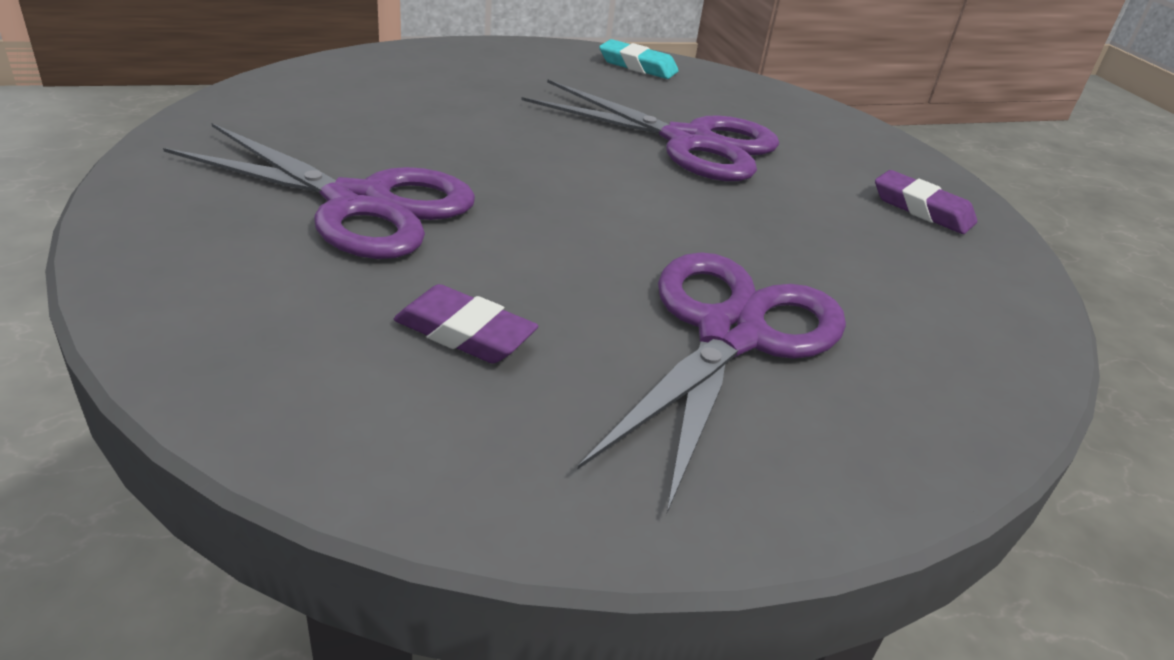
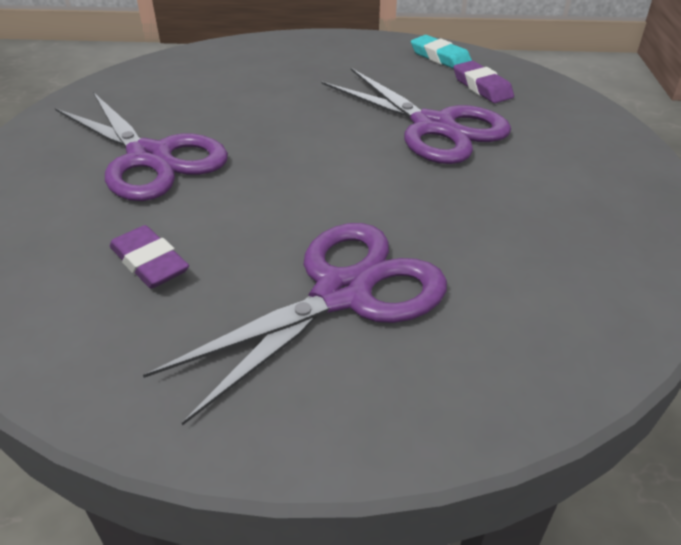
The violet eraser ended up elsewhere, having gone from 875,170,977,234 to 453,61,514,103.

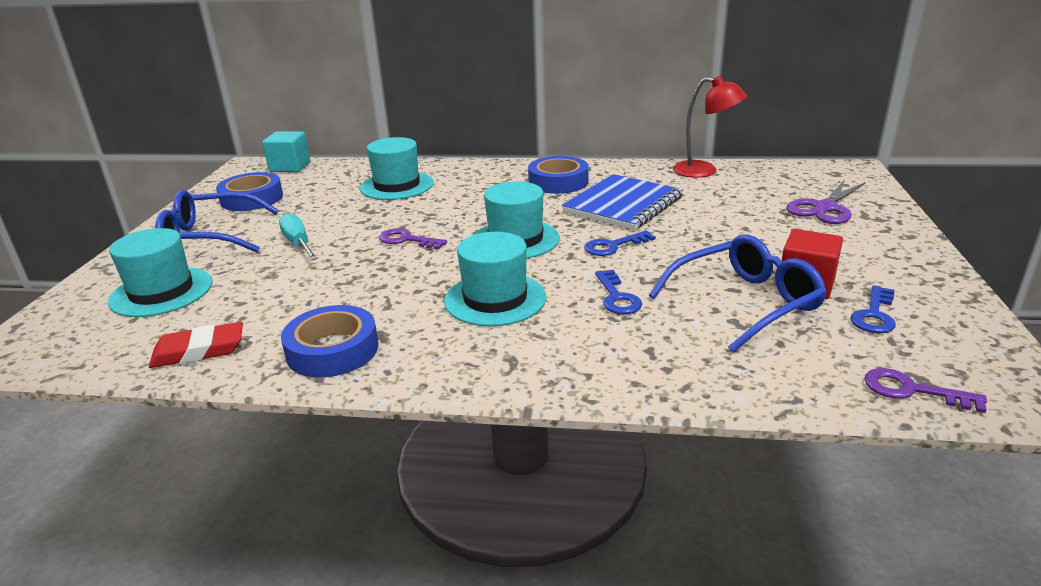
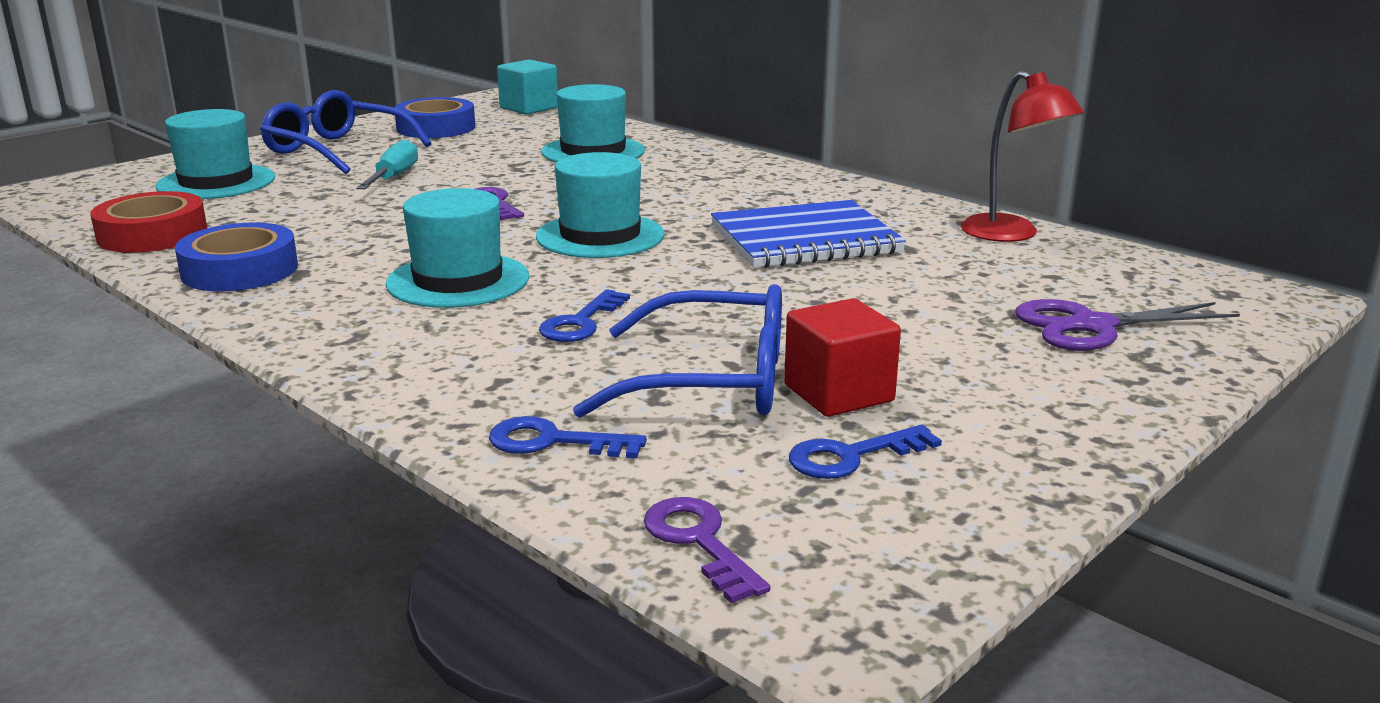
Where the crimson eraser stood at 149,322,243,368, the crimson roll of tape came to stand at 90,191,207,253.
The blue door key ended up elsewhere, having gone from 584,231,656,256 to 489,416,647,458.
The second view lost the blue roll of tape at 528,156,589,194.

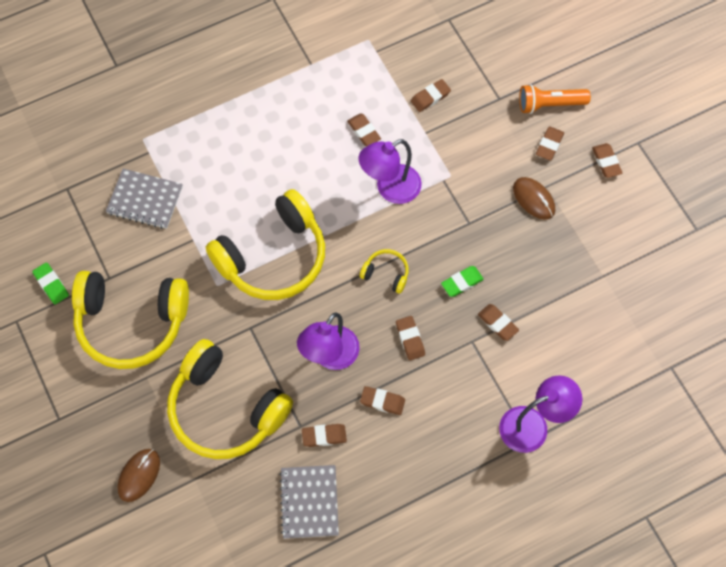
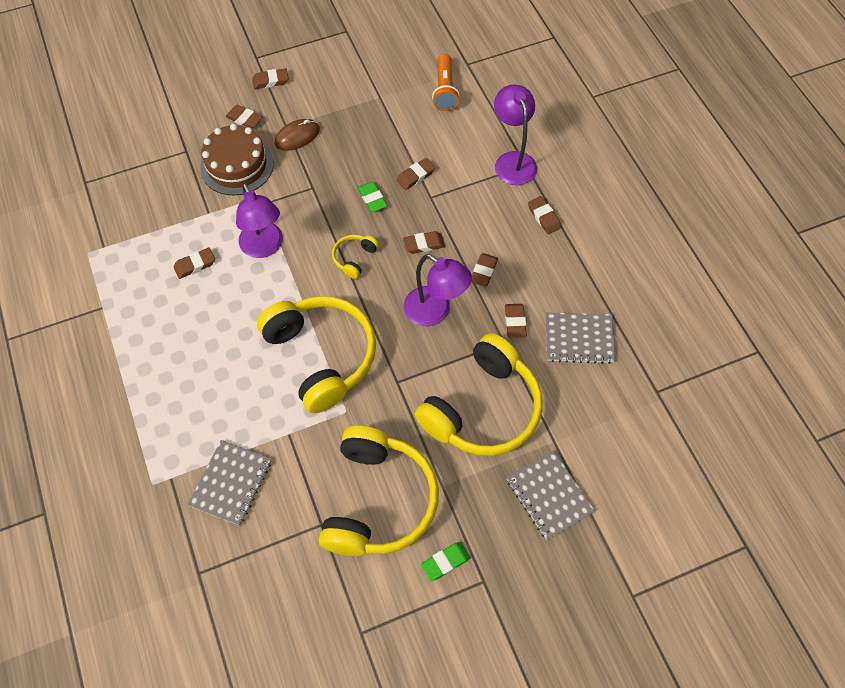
The second view gained the dark brown gateau at 200,124,274,196.
The green eraser ended up elsewhere, having gone from 32,262,69,304 to 421,542,471,581.
The bright orange flashlight ended up elsewhere, having gone from 519,84,591,114 to 432,54,460,111.
Where the dark brown PC mouse stood at 117,449,160,502, the grey notebook came to stand at 507,450,595,540.
The dark brown eraser ended up elsewhere, having gone from 411,79,451,112 to 528,196,561,234.

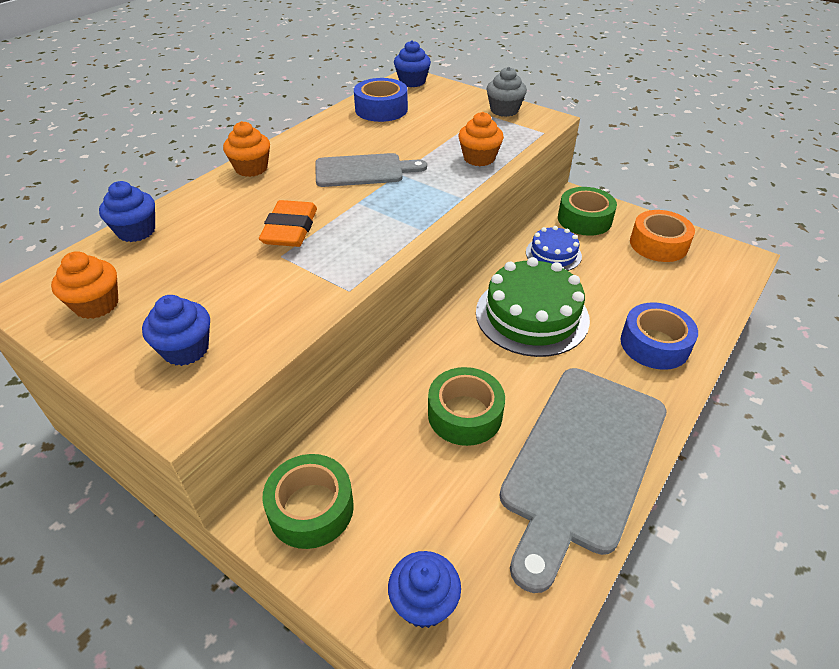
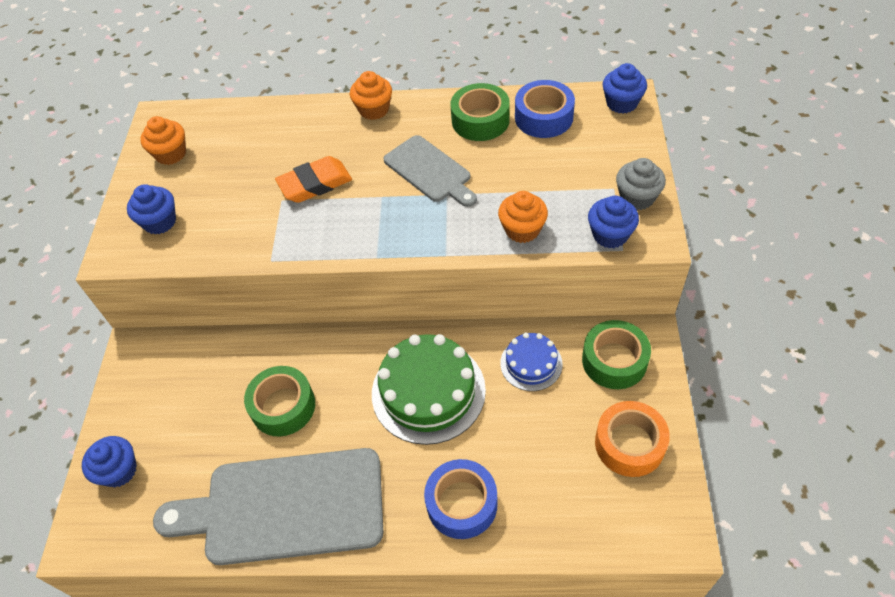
The green roll of tape ended up elsewhere, having gone from 262,454,354,549 to 450,83,510,141.
The blue muffin ended up elsewhere, having gone from 99,181,155,242 to 588,196,639,248.

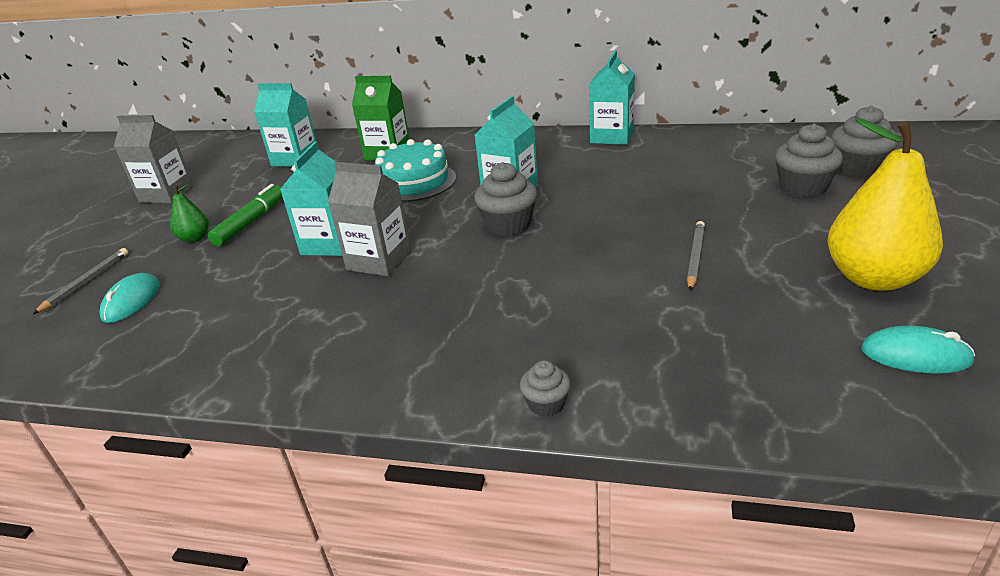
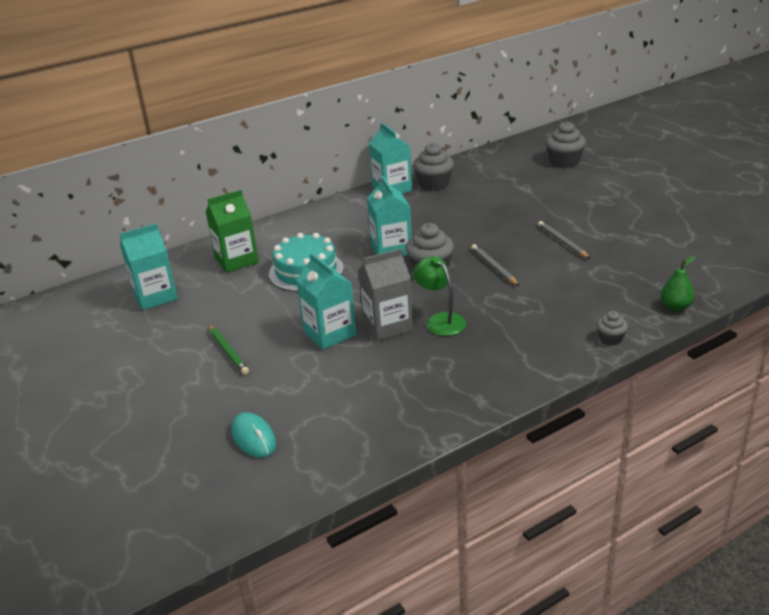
Where the green felt pen stood at 207,184,283,246, the green wooden pencil came to stand at 209,325,249,375.
The grey muffin ended up elsewhere, having gone from 775,123,843,198 to 413,143,454,191.
The second view gained the green lamp at 413,256,466,336.
The grey wooden pencil ended up elsewhere, having gone from 33,248,128,314 to 471,244,519,286.
The green toy pear ended up elsewhere, having gone from 170,184,209,243 to 661,256,695,311.
The second view lost the grey milk carton at 114,115,194,203.
The second view lost the bright yellow toy pear at 827,118,943,291.
The second view lost the teal PC mouse at 861,326,975,374.

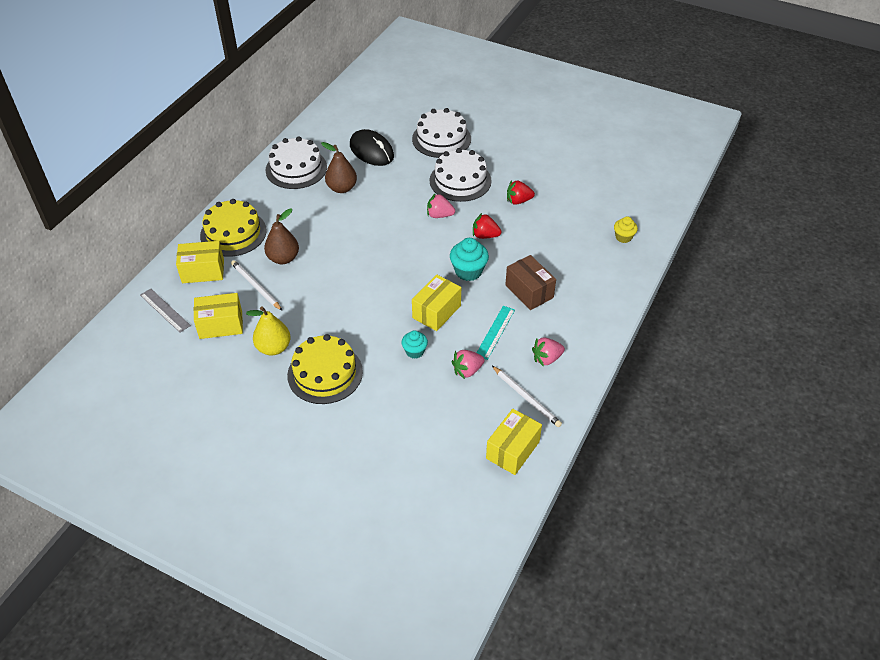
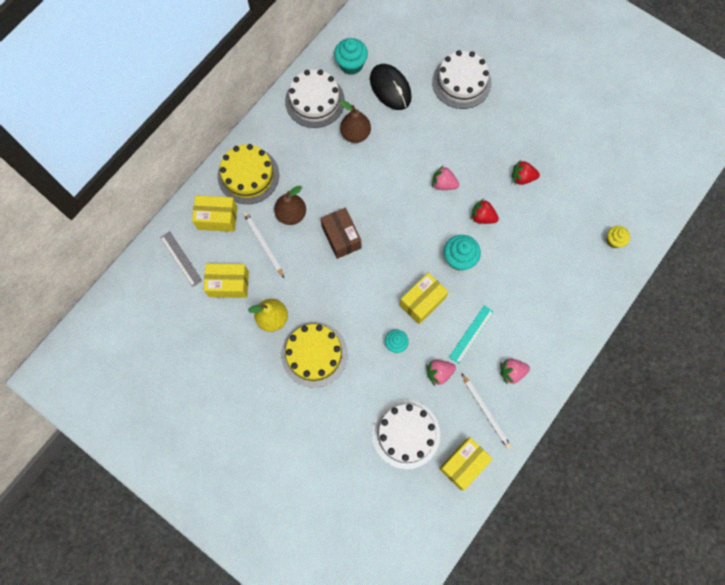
The dark brown package ended up elsewhere, having gone from 505,255,556,310 to 321,207,361,259.
The second view gained the teal muffin at 334,38,368,75.
The pure white gateau ended up elsewhere, having gone from 430,148,492,202 to 372,400,440,469.

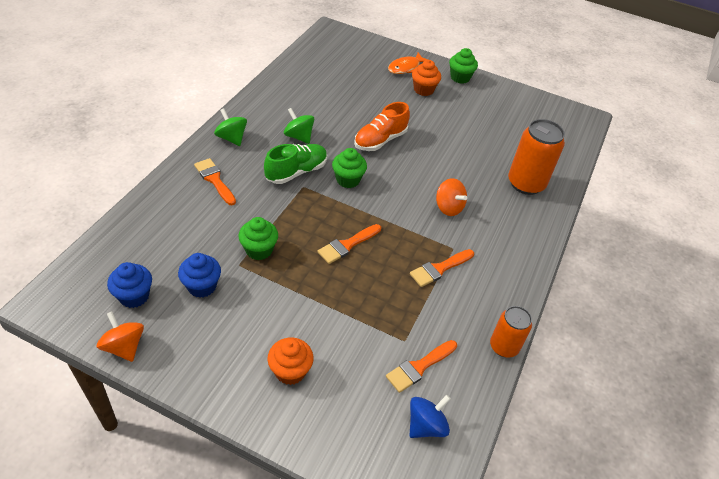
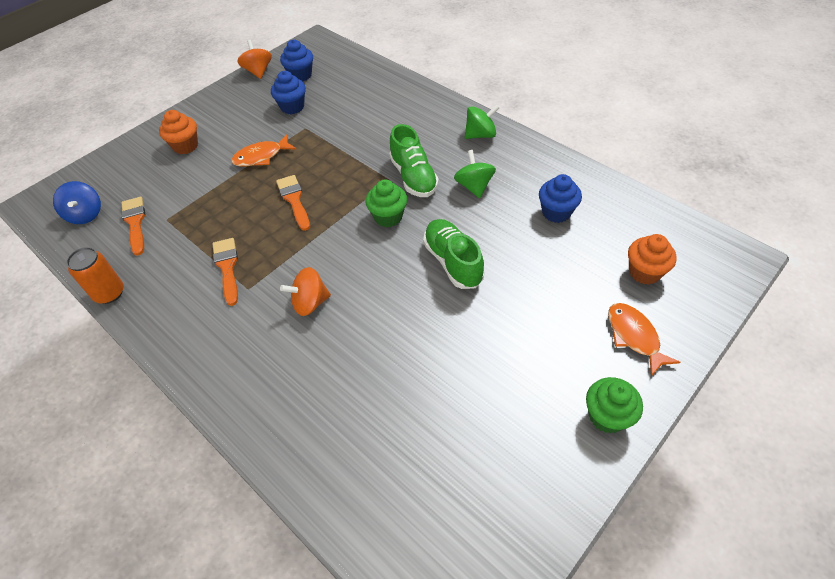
The second view gained the bright orange fish at 231,134,297,167.
The bright orange spinning top at 97,311,144,362 ended up facing another way, 90 degrees counterclockwise from before.
What was the bright orange sneaker at 354,102,410,151 turned into the green sneaker at 423,219,485,289.
The green spinning top at 284,108,314,144 ended up facing another way, 75 degrees counterclockwise from before.
The second view gained the blue muffin at 539,174,582,223.
The bright orange muffin ended up elsewhere, having gone from 412,60,441,96 to 628,234,676,285.
The second view lost the bright orange brush at 194,158,236,205.
The second view lost the green muffin at 238,217,278,260.
The second view lost the bright orange tin at 508,119,565,195.

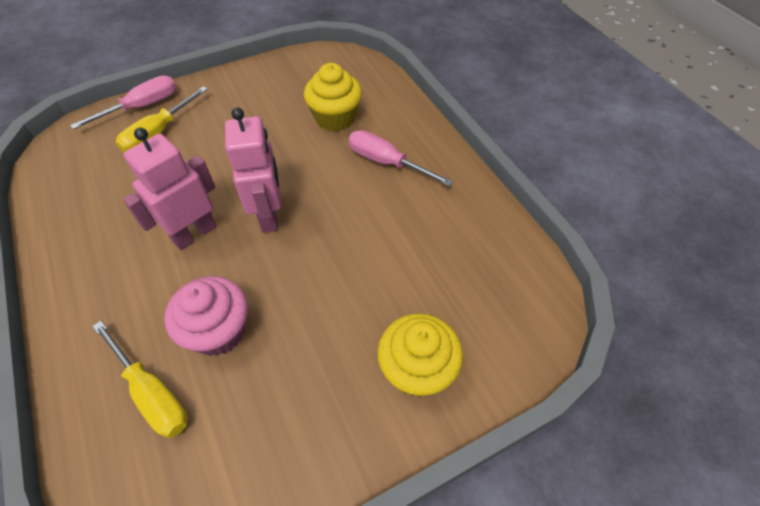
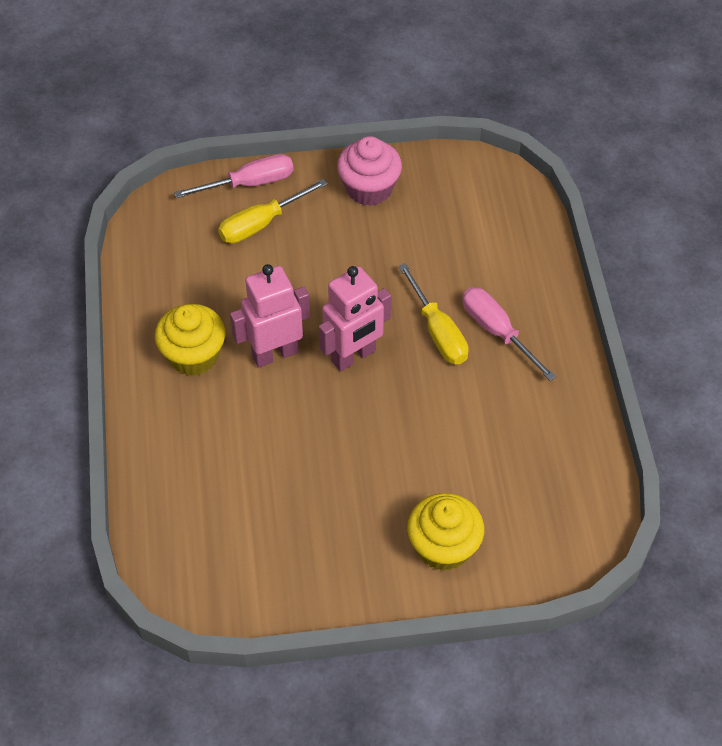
The bright yellow muffin ended up elsewhere, having gone from 304,63,362,131 to 155,304,225,376.
The pink robot at 225,107,281,233 ended up facing another way, 45 degrees clockwise from before.
The pink muffin ended up elsewhere, having gone from 164,276,248,356 to 337,136,402,206.
The bright yellow flat screwdriver ended up elsewhere, having gone from 92,321,188,438 to 398,263,469,364.

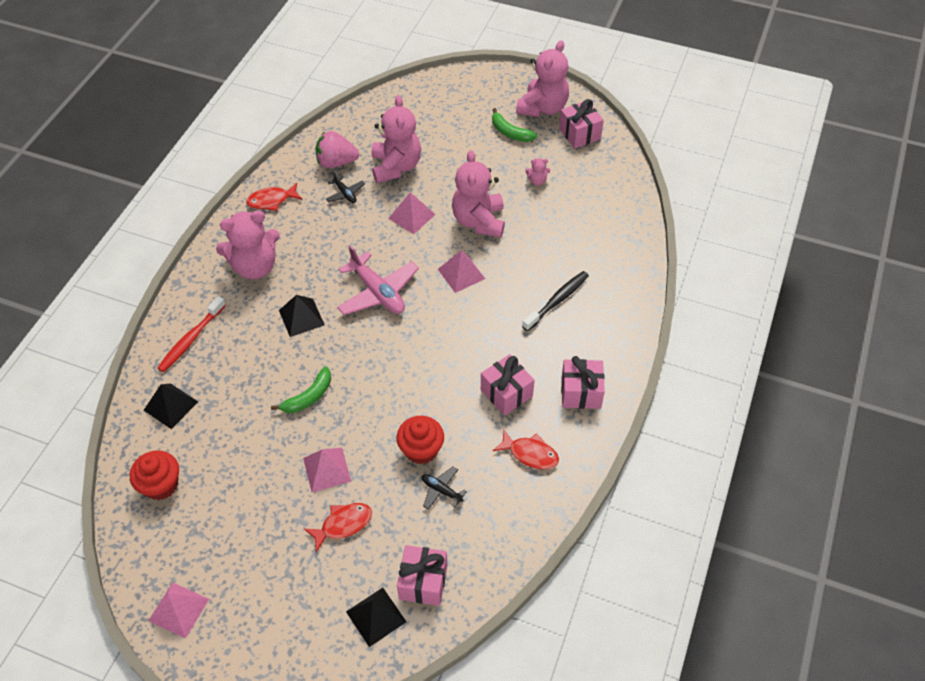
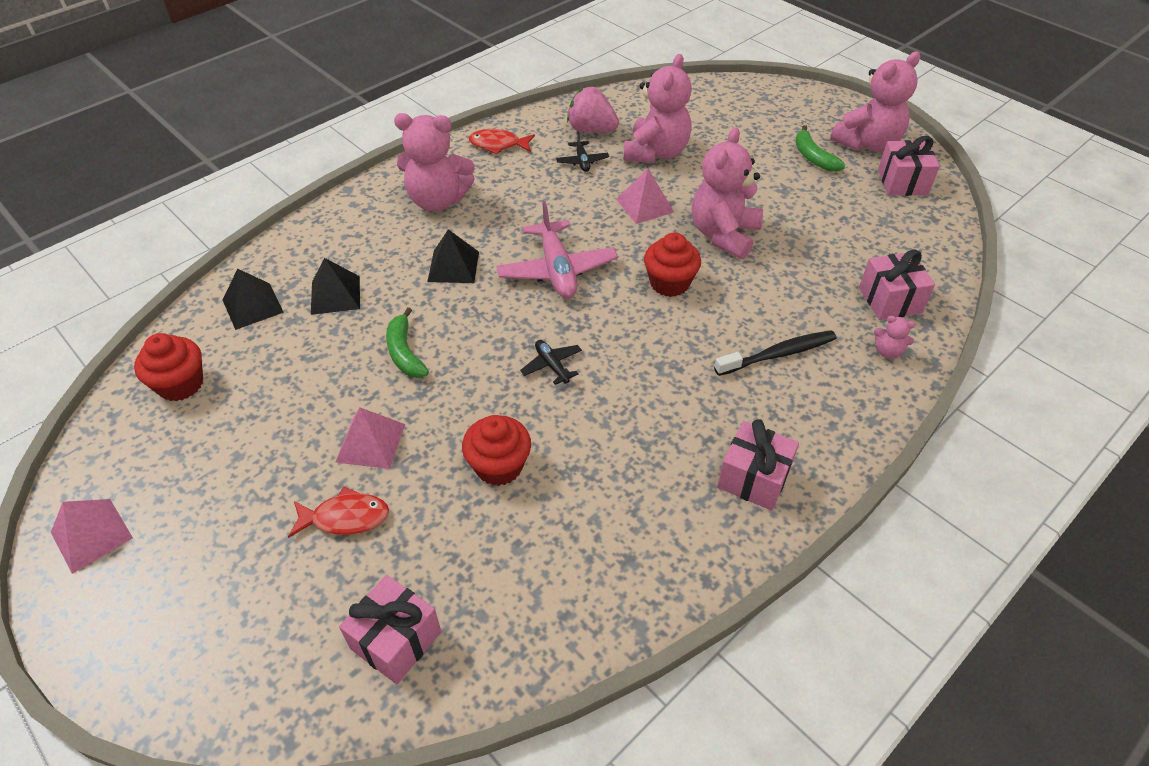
The ebony solid pyramid ended up elsewhere, having gone from 346,588,406,647 to 311,258,360,315.
The green banana at 271,366,331,413 ended up facing another way, 90 degrees clockwise from before.
The ebony toy plane ended up elsewhere, having gone from 422,467,467,510 to 520,340,582,385.
Where the pink solid pyramid stood at 438,251,485,293, the crimson muffin came to stand at 644,233,701,297.
The pink gift ended up elsewhere, having gone from 481,354,534,416 to 859,250,935,320.
The pink stuffed bear ended up elsewhere, having gone from 525,158,550,186 to 874,316,915,359.
The second view lost the crimson dental brush at 157,296,226,372.
The second view lost the crimson fish at 493,429,559,469.

